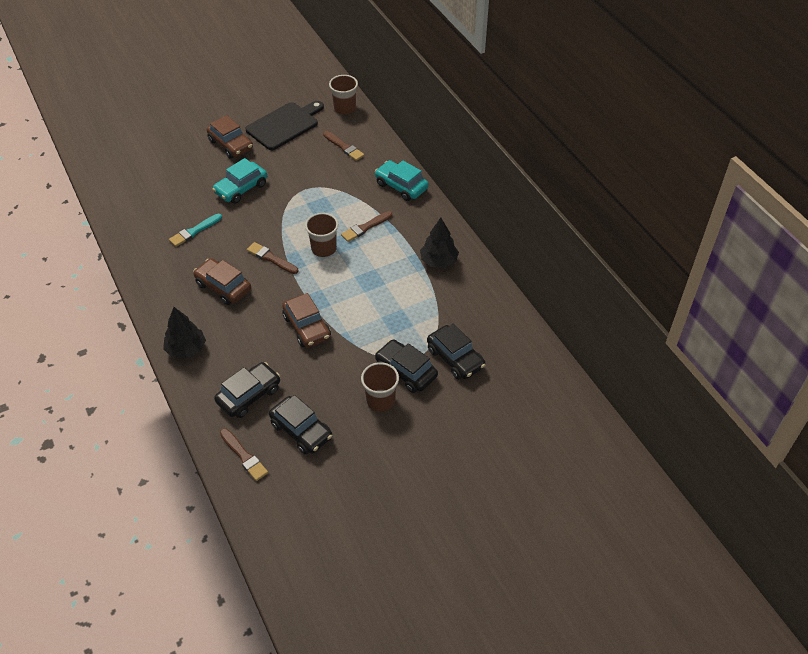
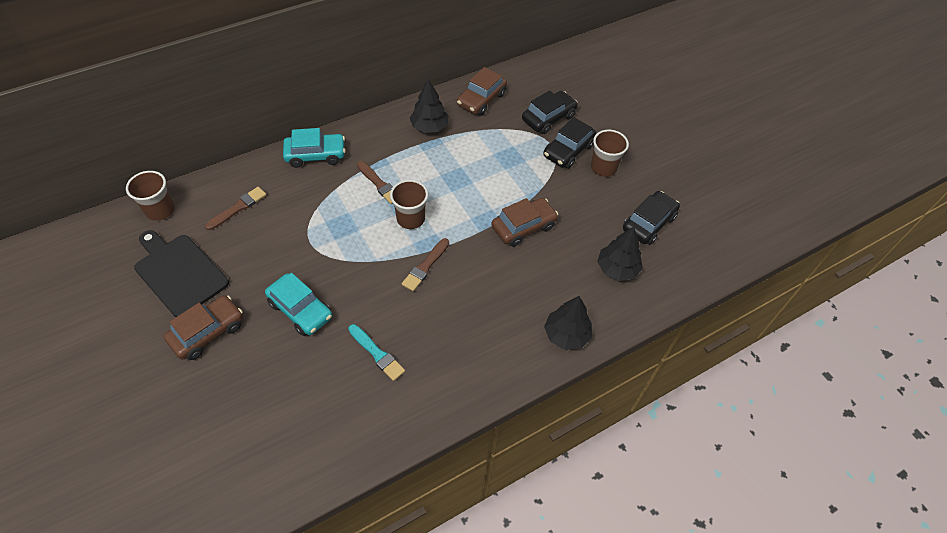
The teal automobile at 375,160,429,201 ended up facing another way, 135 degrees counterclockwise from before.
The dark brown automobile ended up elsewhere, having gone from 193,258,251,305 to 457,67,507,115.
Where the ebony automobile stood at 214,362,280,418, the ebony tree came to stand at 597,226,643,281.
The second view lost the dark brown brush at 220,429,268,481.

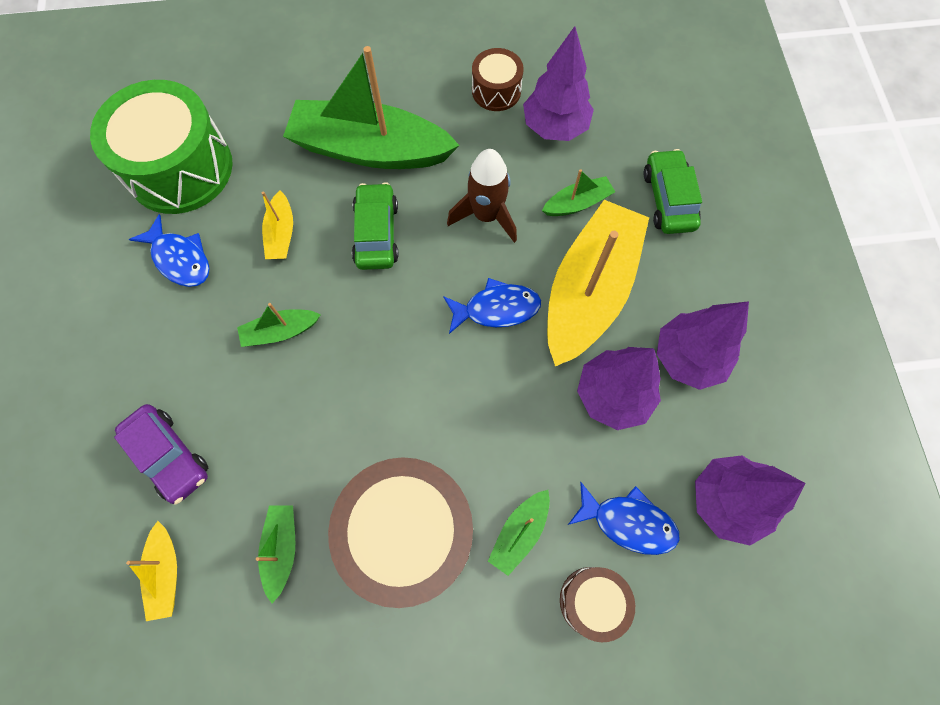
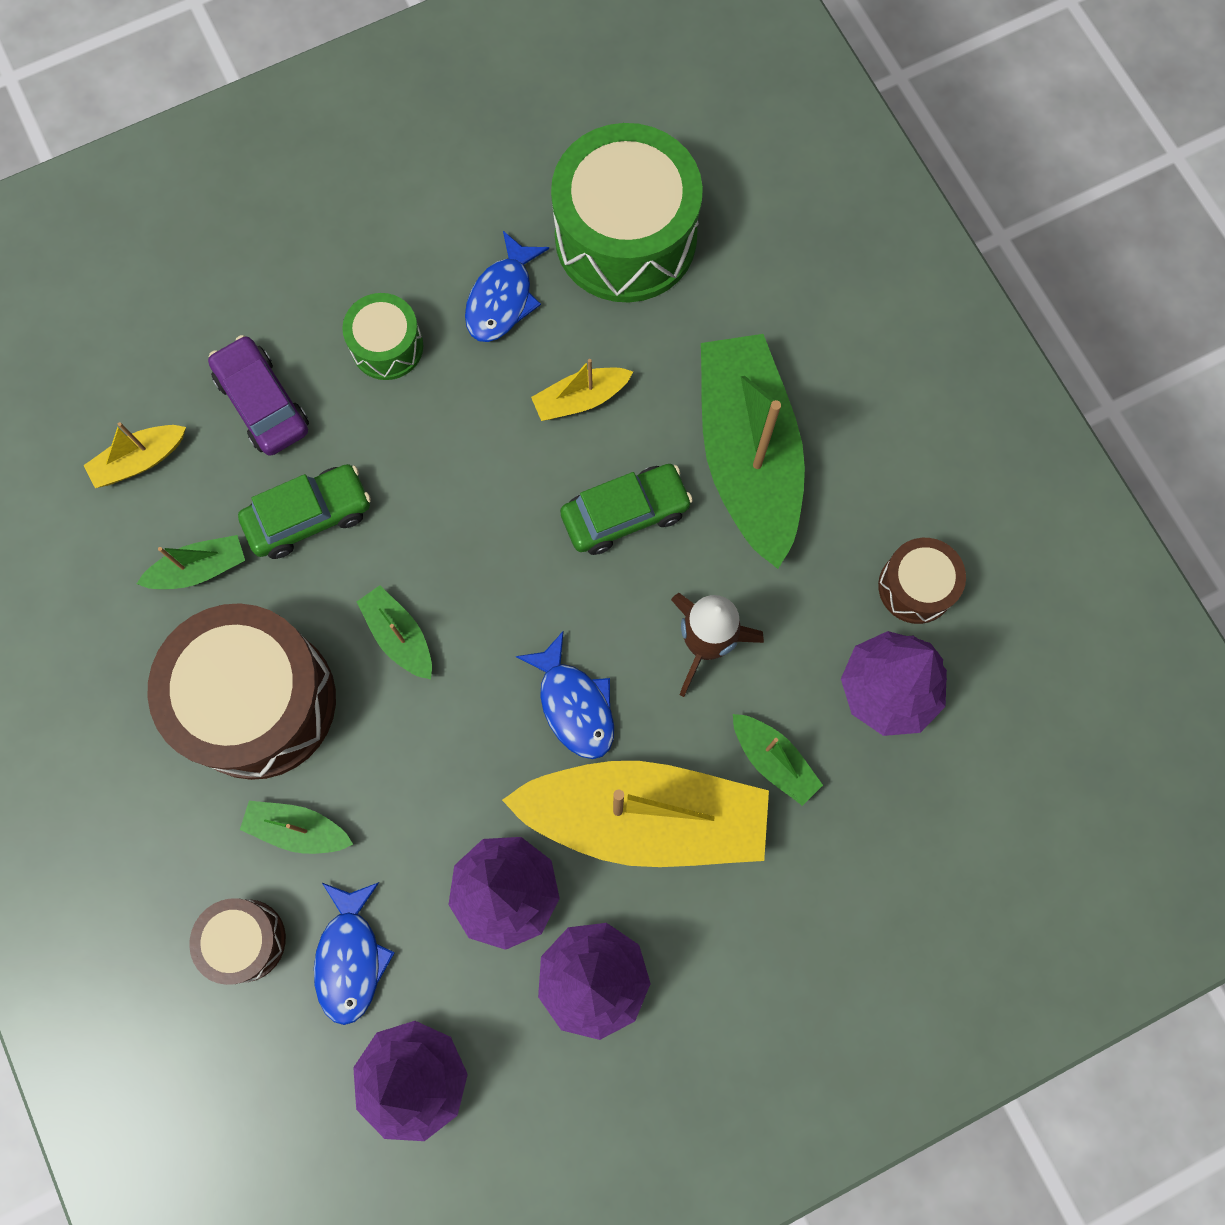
The violet automobile at 114,404,208,505 ended up facing another way, 120 degrees clockwise from before.
The green automobile ended up elsewhere, having gone from 644,149,702,234 to 238,464,371,559.
The second view gained the green toy drum at 342,293,423,380.
The green sailboat ended up elsewhere, having gone from 237,303,321,347 to 357,585,432,679.

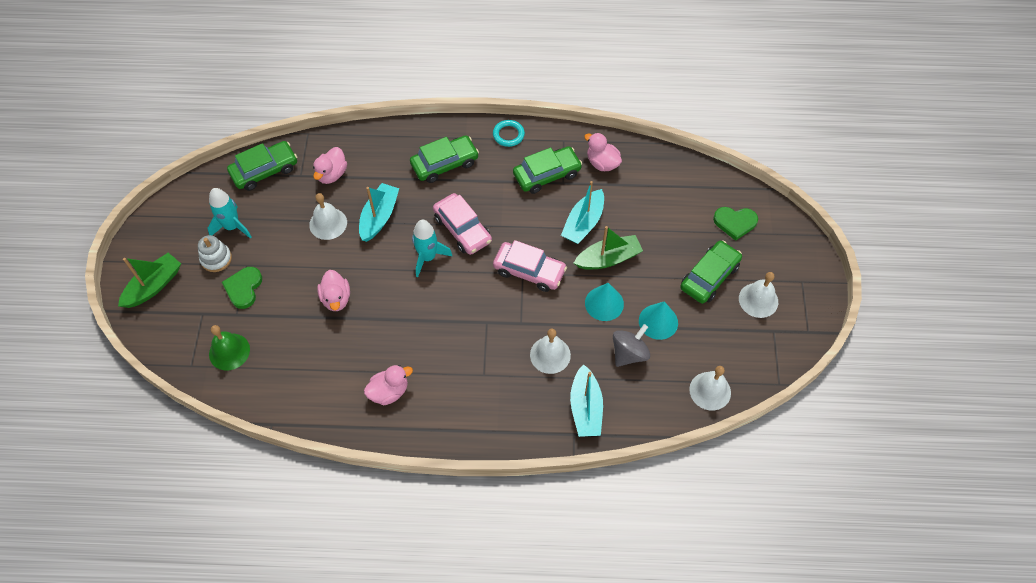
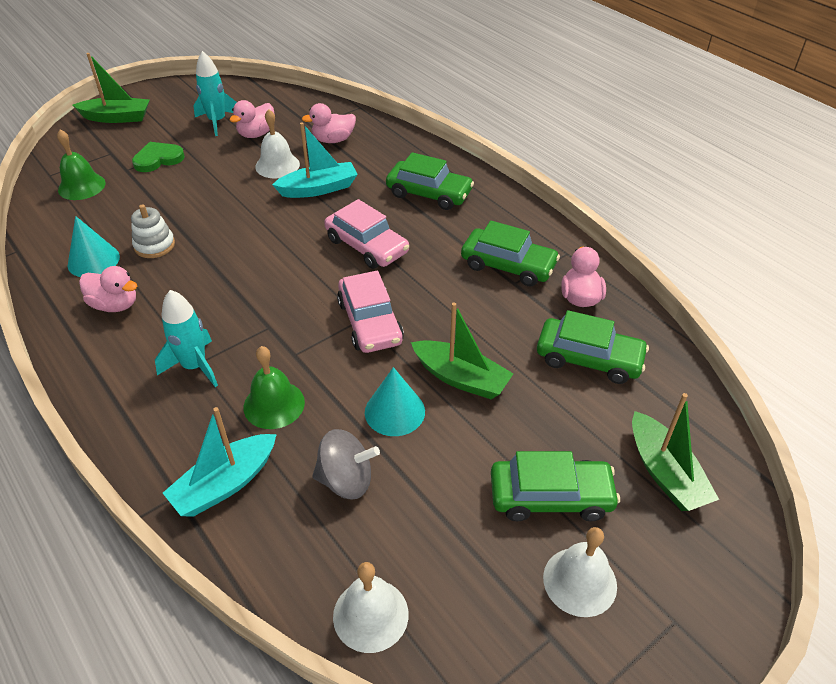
The teal cone shape ended up elsewhere, having gone from 639,301,678,340 to 67,216,120,277.
The pure white ring stacker ended up elsewhere, having gone from 198,235,232,272 to 131,204,175,258.
The teal rocket ended up elsewhere, having gone from 412,220,452,277 to 155,290,218,387.
The pink duck ended up elsewhere, having gone from 317,270,350,311 to 230,100,274,138.
What was the pure white hand bell at 530,329,571,374 turned into the green hand bell at 243,346,305,429.
The pink automobile at 433,193,492,255 ended up facing another way, 60 degrees counterclockwise from before.
The green automobile ended up elsewhere, having gone from 227,141,297,191 to 537,310,649,384.
Where the green heart stood at 713,207,758,241, the green sailboat came to stand at 632,393,719,511.
The second view lost the teal hoop at 493,120,525,147.
The second view lost the teal sailboat at 561,181,604,244.

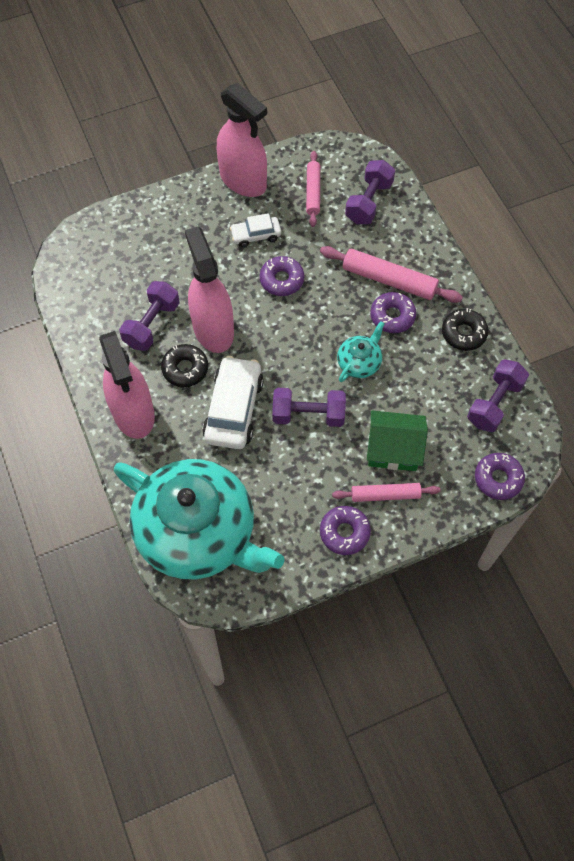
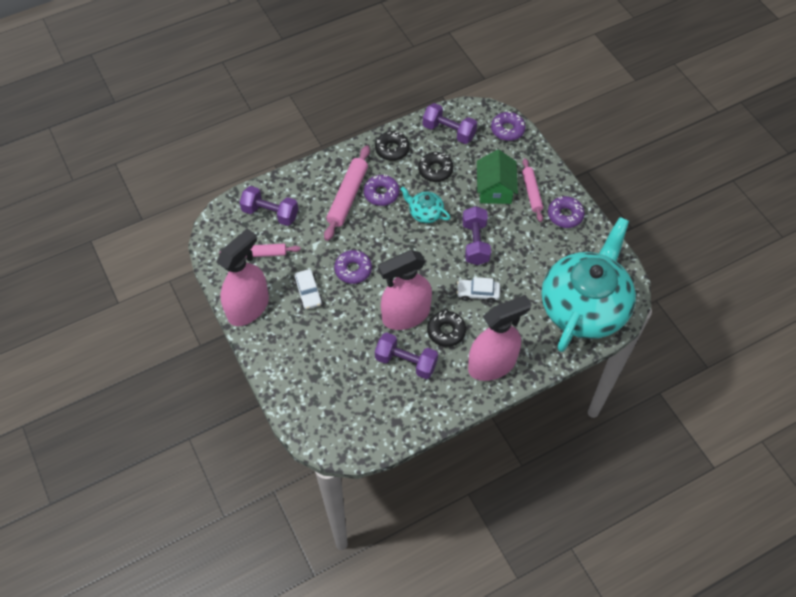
The second view gained the ebony doughnut at 418,152,454,182.
The size of the pure white automobile at 202,356,264,449 changed by a factor of 0.56.

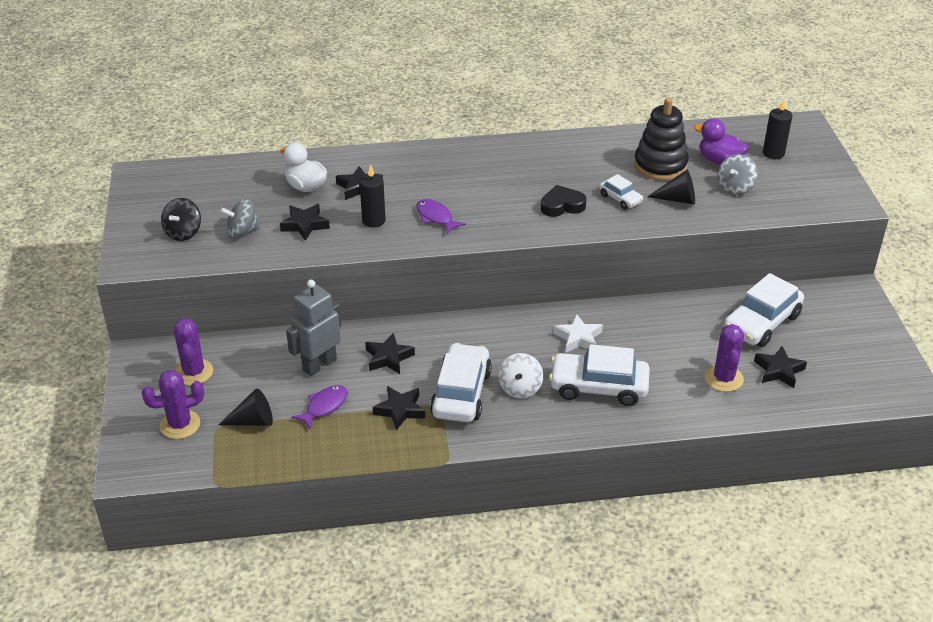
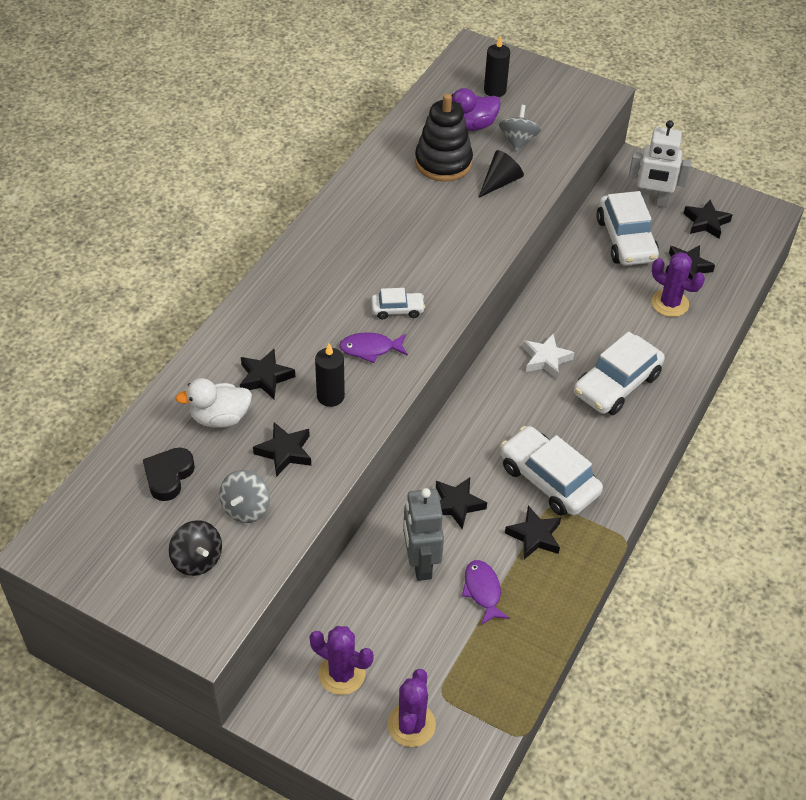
The ebony heart ended up elsewhere, having gone from 541,185,586,217 to 143,447,195,501.
The pure white automobile ended up elsewhere, having gone from 599,174,643,209 to 371,288,425,319.
The grey spinning top at 717,154,758,195 ended up facing another way, 150 degrees counterclockwise from before.
The second view gained the pure white robot at 628,120,691,208.
The second view gained the ebony five-pointed star at 683,199,733,239.
The second view lost the ebony cone shape at 219,388,273,426.
The second view lost the pure white spinning top at 499,353,543,398.

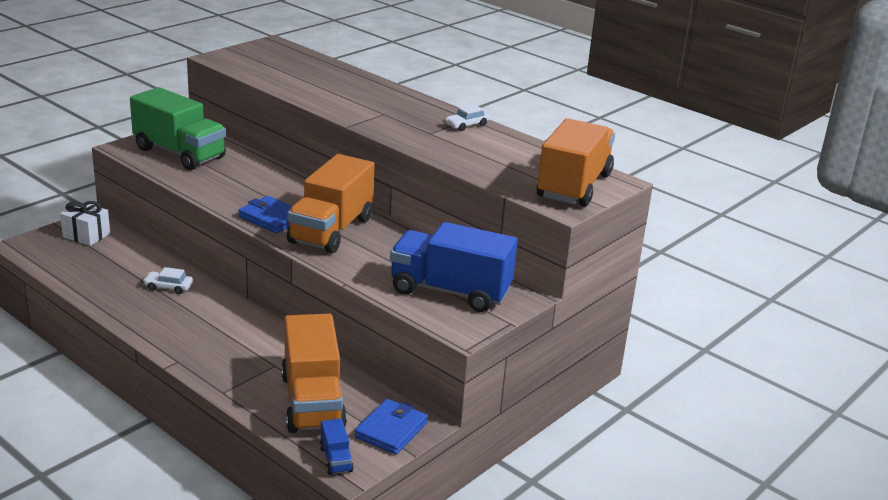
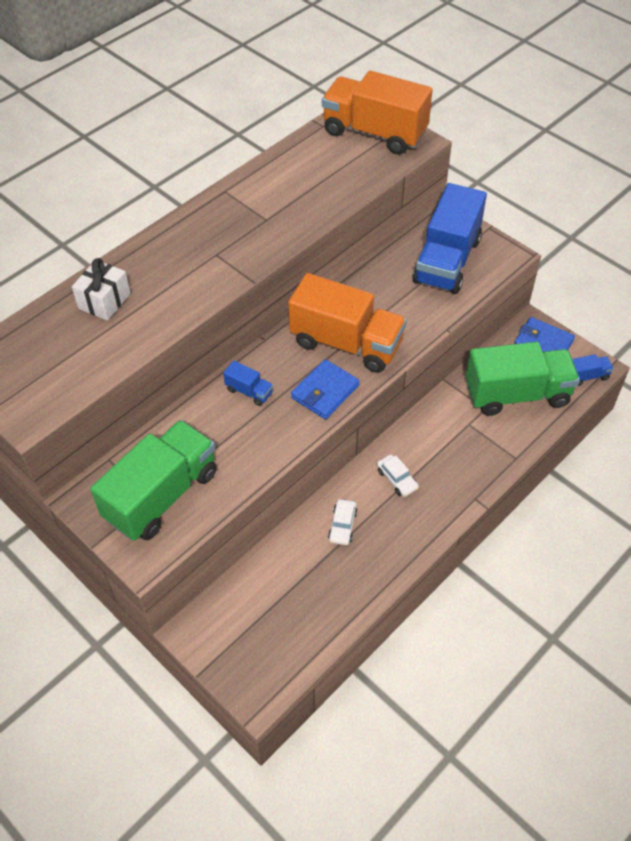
The pure white gift ended up elsewhere, having gone from 60,201,110,246 to 72,258,131,321.
The second view gained the blue toy truck at 223,361,273,406.
The pure white automobile ended up elsewhere, having gone from 445,104,489,131 to 377,454,419,497.
What was the bright orange toy truck at 281,313,347,433 turned into the green toy truck at 466,342,580,416.

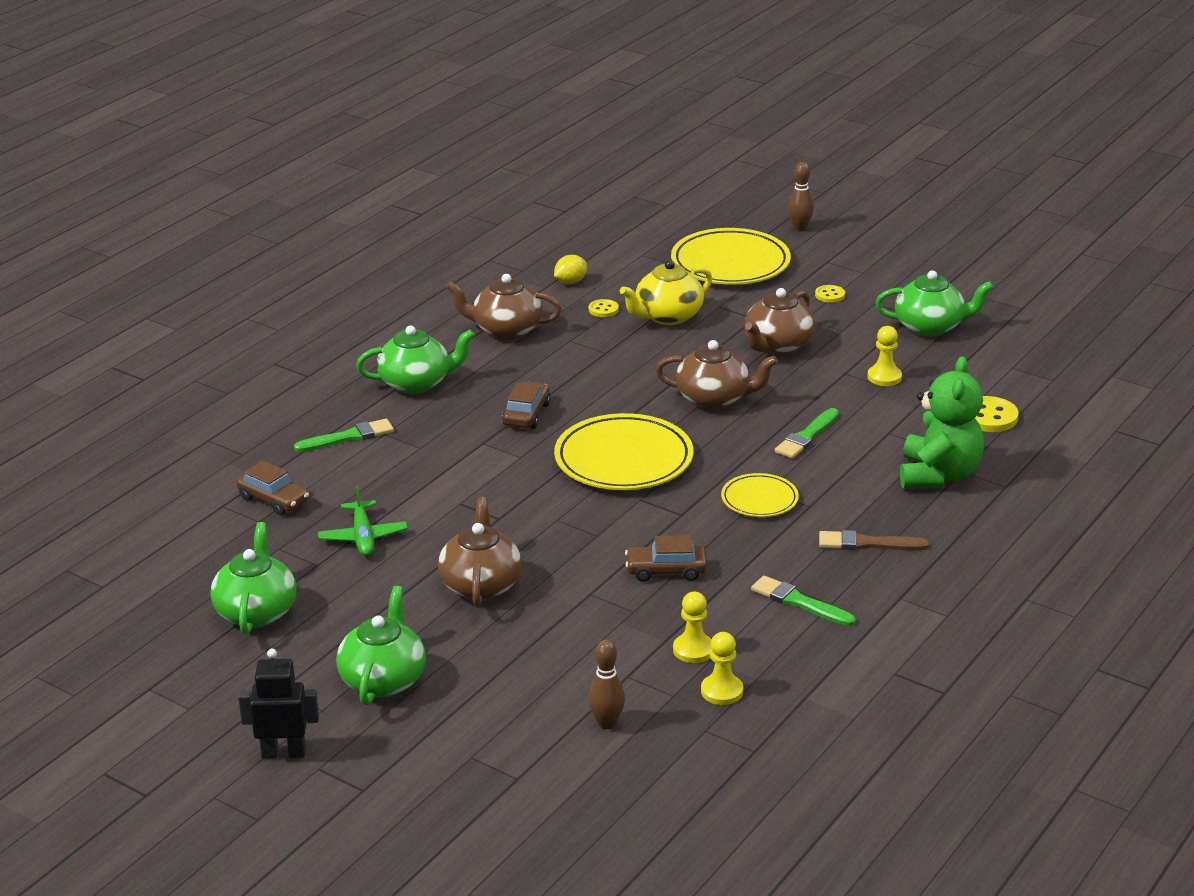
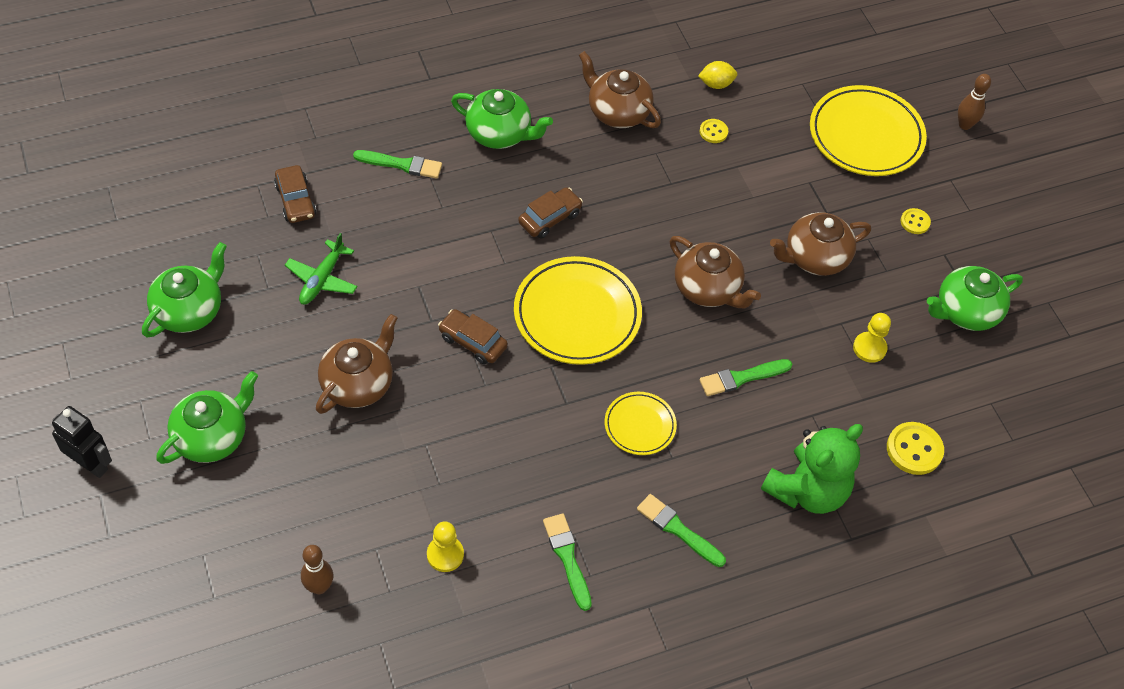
The dark brown automobile ended up elsewhere, having gone from 625,535,707,582 to 438,309,508,365.
What was the dark brown brush at 819,530,929,550 turned into the green brush at 637,494,726,567.
The green tea pot at 875,270,994,337 ended up facing another way, 120 degrees clockwise from before.
The second view lost the bright yellow tea pot at 620,260,712,325.
The second view lost the bright yellow chess pawn at 701,632,743,705.

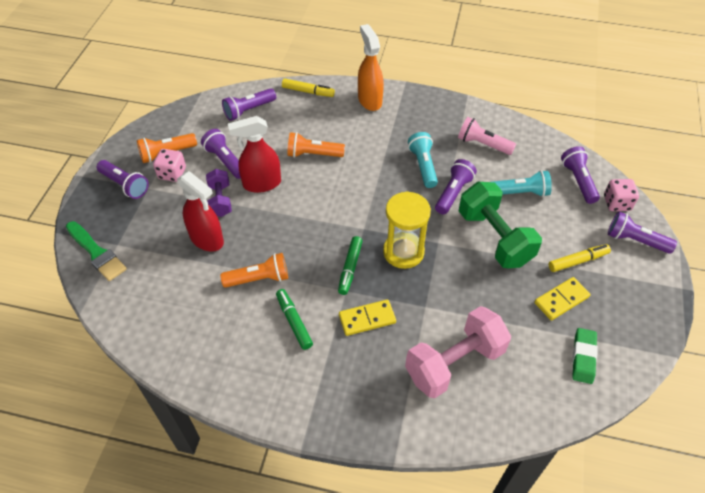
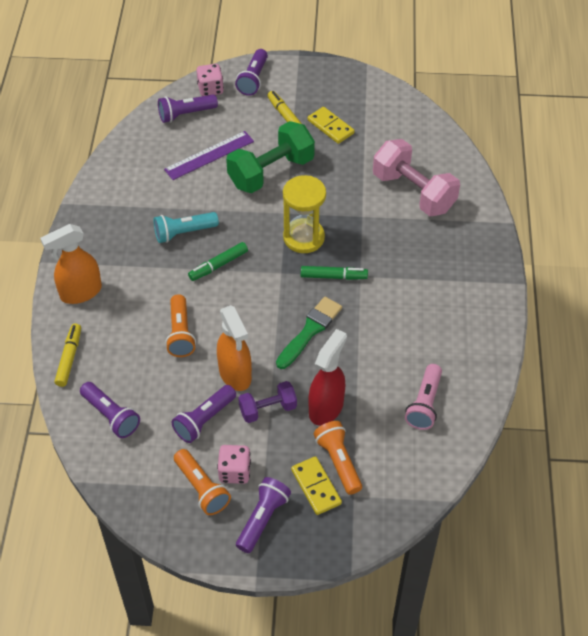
Where the teal flashlight stood at 493,170,552,197, the violet measuring stick came to stand at 164,131,254,180.
The green felt pen ended up elsewhere, having gone from 276,289,313,350 to 188,242,248,281.
What was the crimson sprayer at 228,116,281,193 turned into the bright orange sprayer at 217,305,252,391.
The green brush ended up elsewhere, having gone from 66,221,127,281 to 276,297,342,369.
The bright yellow domino piece ended up elsewhere, having gone from 339,300,396,336 to 291,456,342,515.
The bright orange flashlight ended up elsewhere, having gone from 220,253,288,288 to 314,421,362,495.
The pink flashlight ended up elsewhere, having gone from 458,117,516,155 to 405,364,442,430.
The second view lost the violet flashlight at 435,159,477,214.
The second view lost the green eraser at 572,328,598,384.

